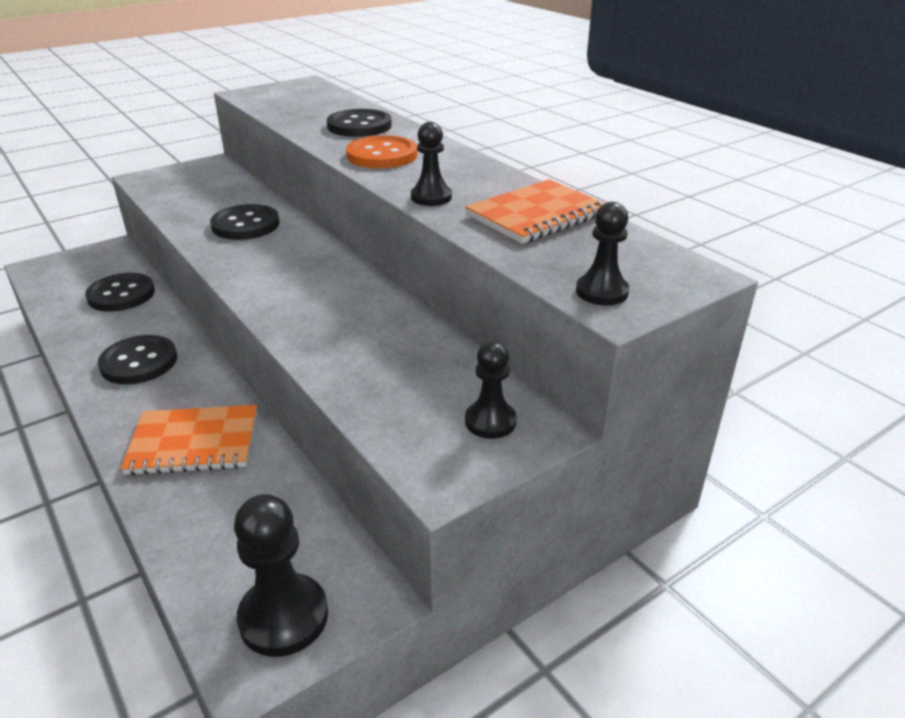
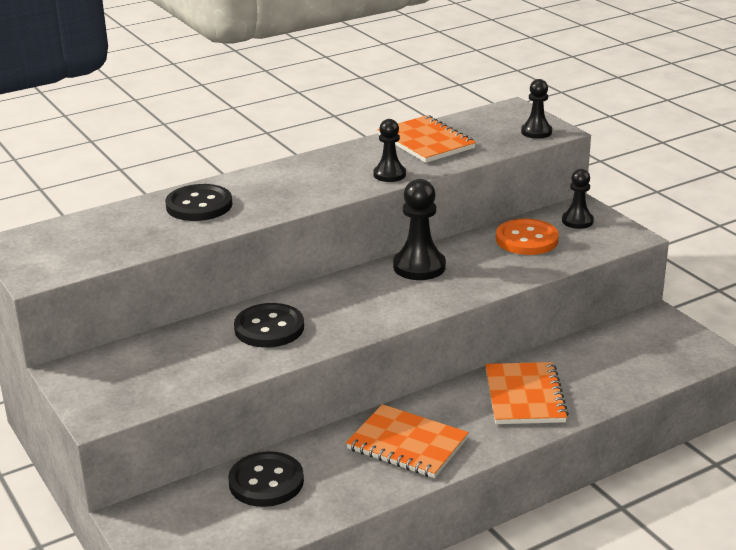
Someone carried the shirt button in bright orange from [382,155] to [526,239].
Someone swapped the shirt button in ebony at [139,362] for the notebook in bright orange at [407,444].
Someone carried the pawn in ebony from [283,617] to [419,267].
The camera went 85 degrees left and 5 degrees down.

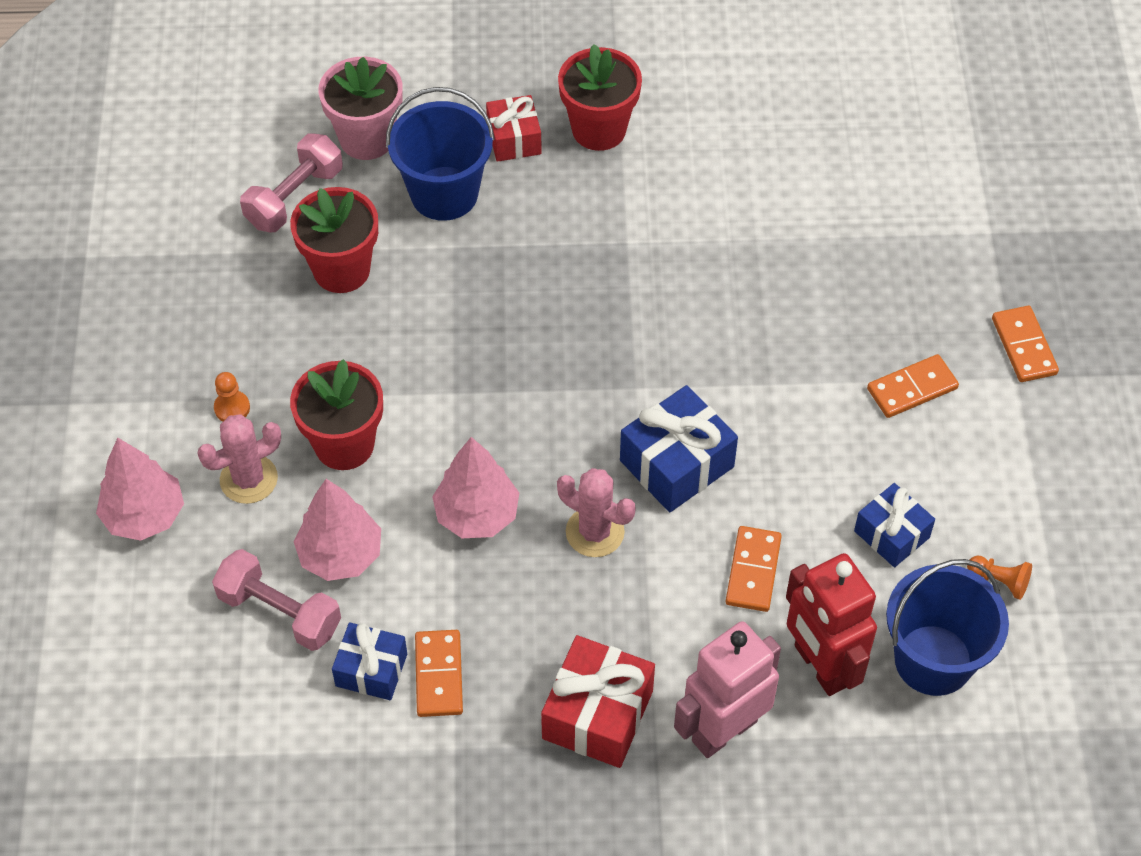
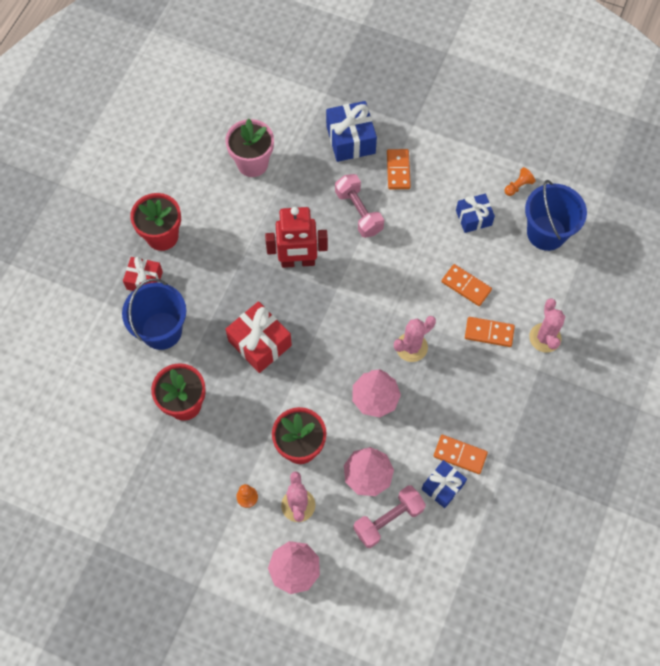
Someone carried the flower pot in rose-pink from [366,139] to [252,163].
Someone carried the free weight in rose-pink from [294,197] to [359,212].
Someone carried the domino in bright orange from [1023,346] to [489,333].
Someone carried the present in royal blue from [677,464] to [350,139].
Someone carried the robot figure in crimson from [820,666] to [298,261].
Someone swapped the robot figure in rose-pink at [724,730] for the saguaro cactus in rose-pink at [545,338].
Someone carried the present in crimson from [598,714] to [260,343].
The camera went 65 degrees left and 10 degrees up.

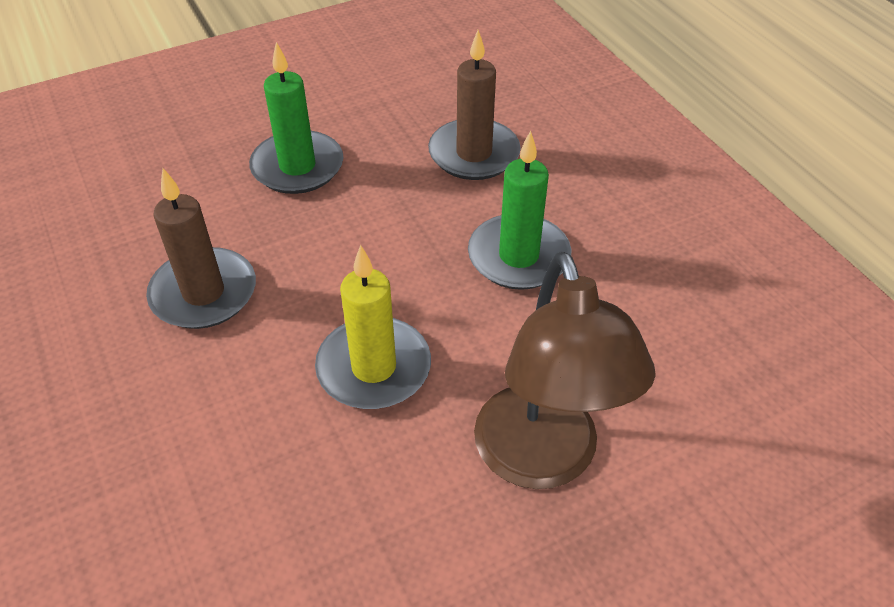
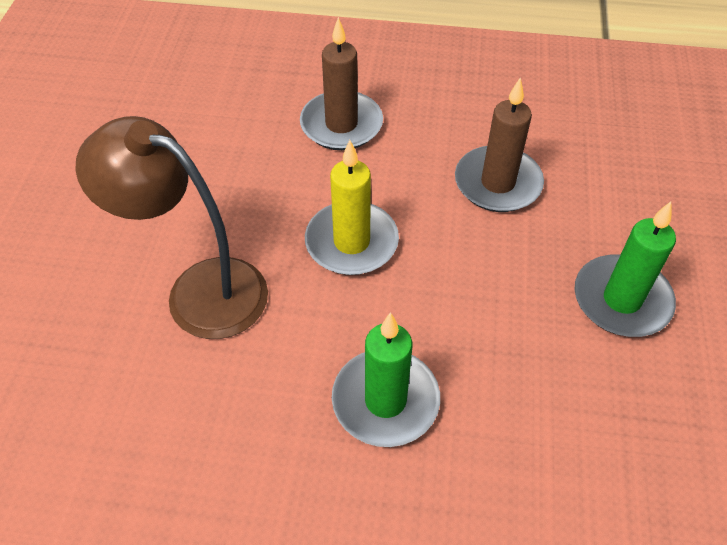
Someone carried the pillar candle in dark brown from [474,154] to [341,124].
The camera went 125 degrees right and 5 degrees up.

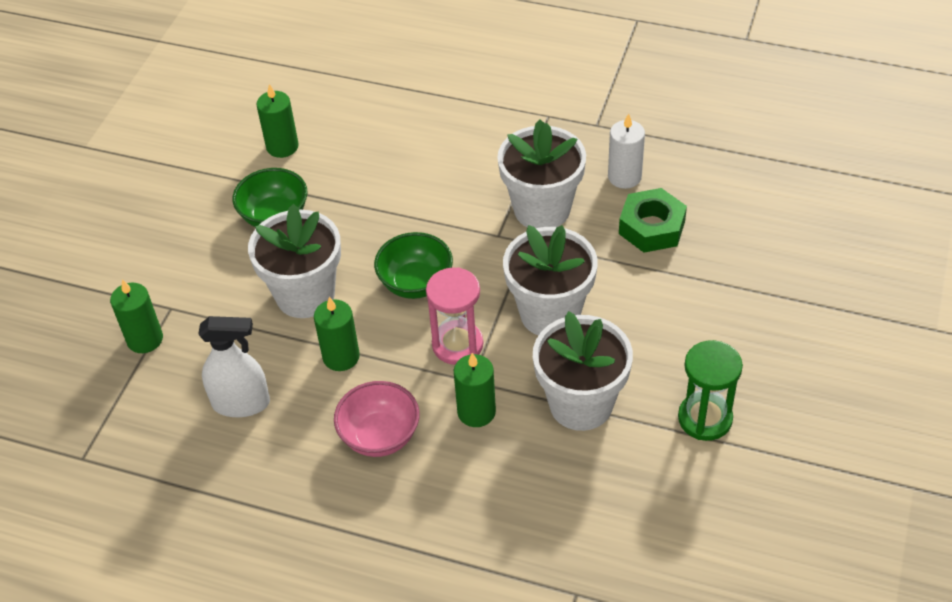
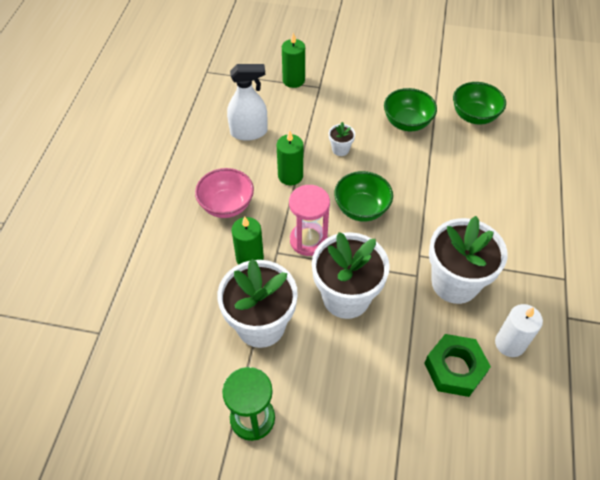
Someone swapped the pillar candle in leaf-green at [282,146] for the deep dish in leaf-green at [474,116].
Someone scaled the flower pot in snow-white at [305,295] by 0.43.
Someone rotated the spray bottle in snow-white at [241,403] by 90 degrees counterclockwise.
The camera went 80 degrees right and 5 degrees up.

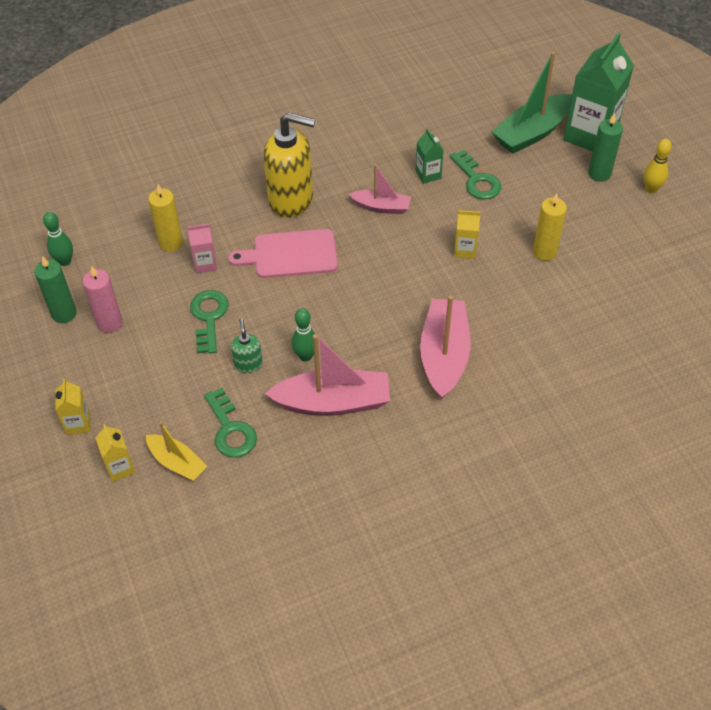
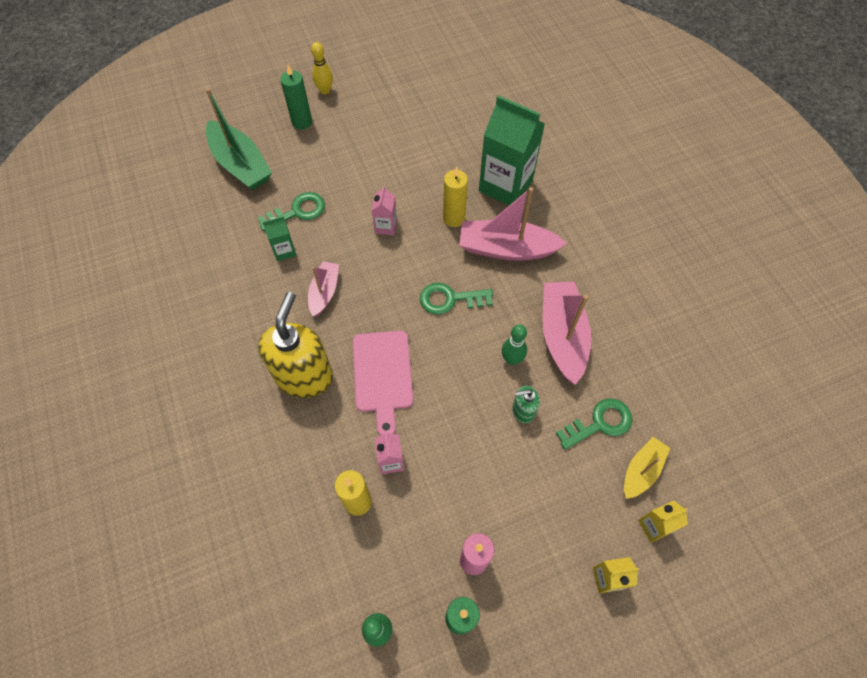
Someone carried the carton in leaf-green from [590,135] to [505,186].
Someone carried the pillar candle in bright yellow from [544,252] to [454,218].
Someone repainted the carton in bright yellow at [465,250], which became the carton in rose-pink at [386,226].
Someone carried the door key in leaf-green from [209,317] to [450,299].
The camera went 90 degrees left and 10 degrees up.

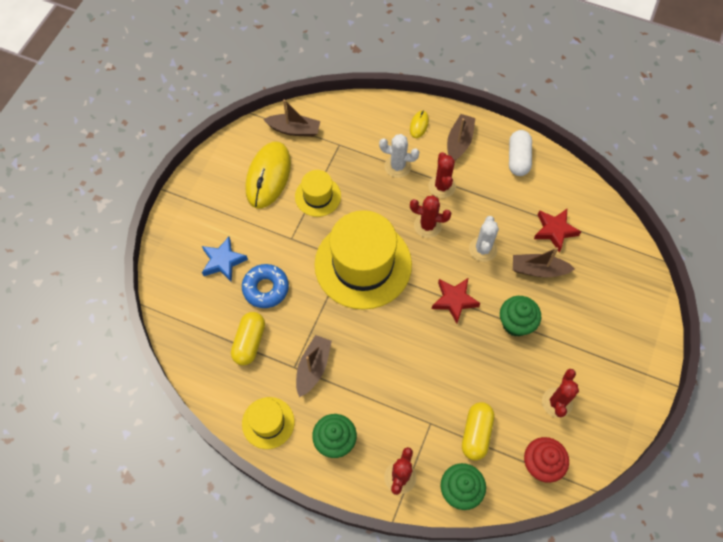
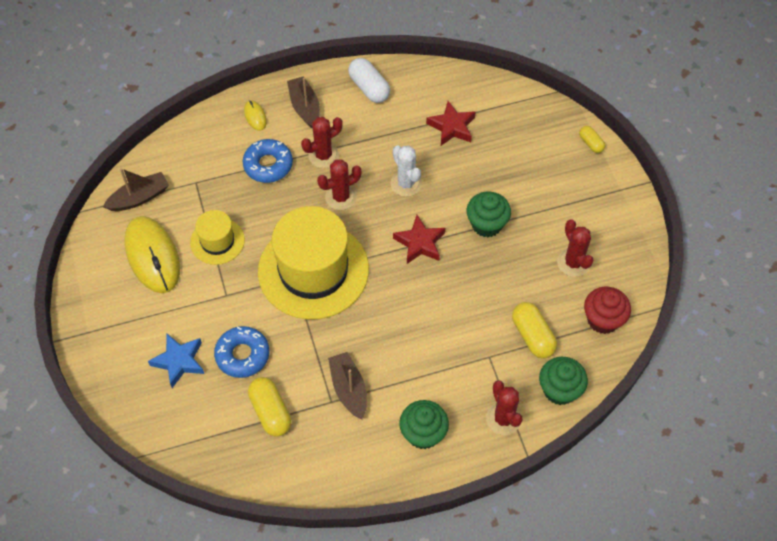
Someone swapped the saguaro cactus in snow-white at [397,166] for the doughnut in royal blue at [268,165].
Someone rotated the saguaro cactus in crimson at [442,186] by 75 degrees counterclockwise.
Someone took away the sailboat in dark brown at [538,270].
Someone took away the hat in bright yellow at [268,422].
Someone put down the pill in bright yellow at [591,143].
The camera went 40 degrees left and 5 degrees down.

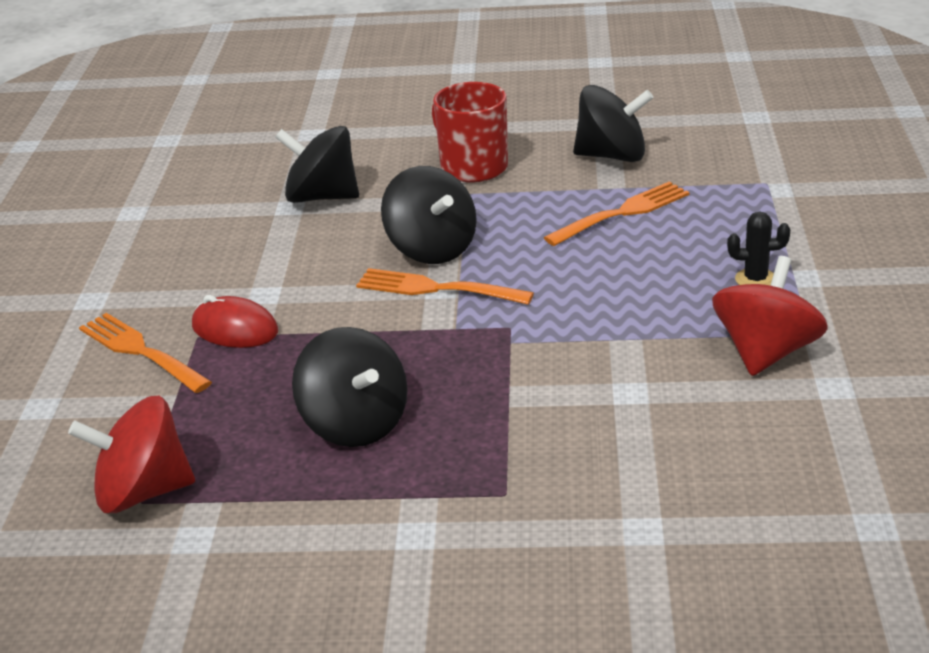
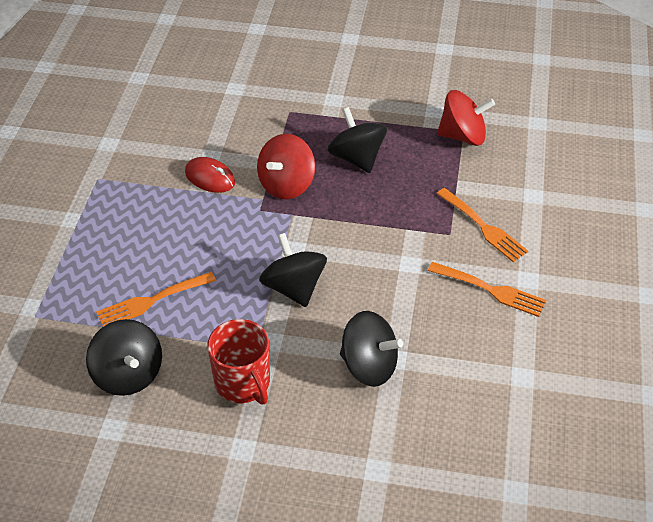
Someone rotated the toy top in ebony at [612,156] by 135 degrees counterclockwise.
Someone took away the saguaro cactus in ebony at [755,279].
Someone carried the toy top in crimson from [766,352] to [286,184].
Someone carried the fork in bright orange from [436,288] to [491,290].
Someone carried the computer mouse in crimson from [235,329] to [210,178].
The camera went 175 degrees left and 15 degrees up.

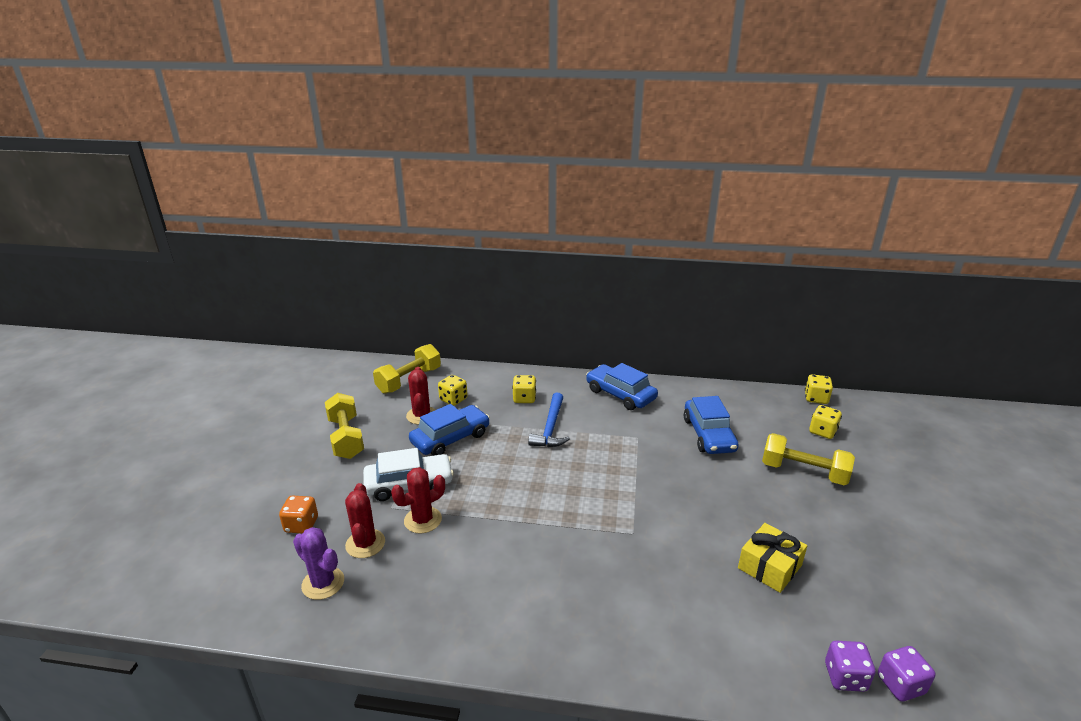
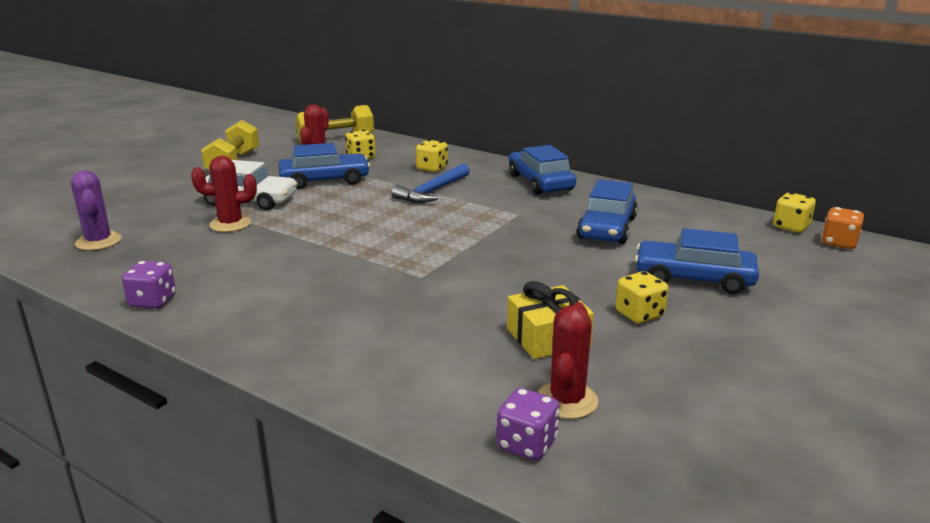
Someone carried the dice in bright yellow from [822,431] to [639,314].
Someone swapped the free weight in bright yellow at [804,472] for the automobile in royal blue at [693,278].
Someone carried the saguaro cactus in crimson from [365,544] to [567,400].
Someone carried the dice in bright orange from [301,525] to [839,243].
Someone carried the dice in violet from [900,684] to [153,301].
The camera went 25 degrees right and 5 degrees down.

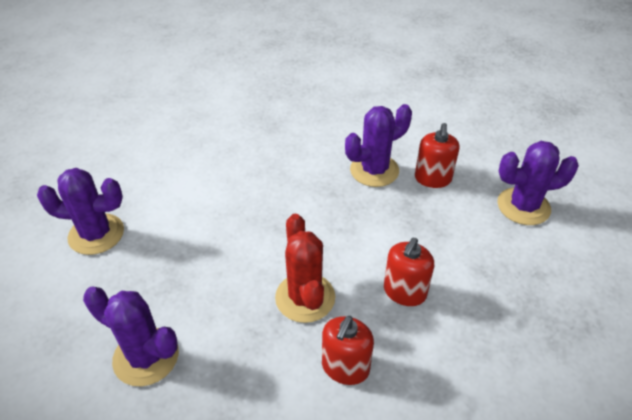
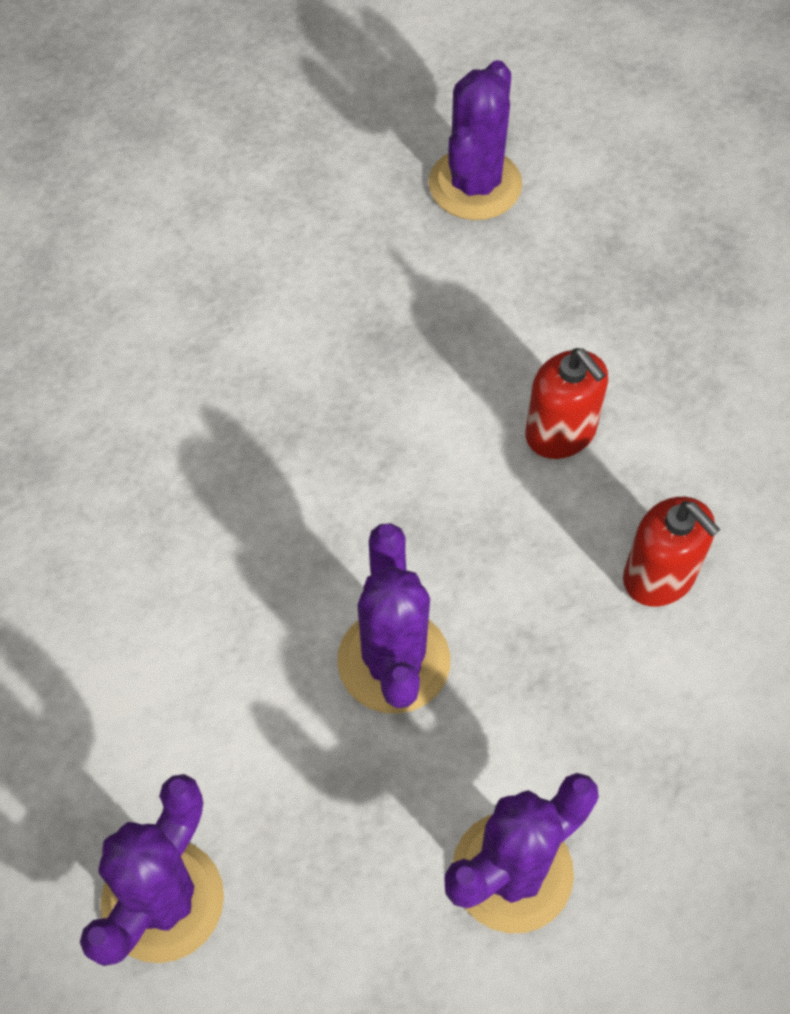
Someone carried the saguaro cactus in violet from [374,170] to [393,661].
Someone took away the soap pump in crimson at [432,178].
Someone took away the saguaro cactus in crimson at [305,298].
The camera went 65 degrees left and 15 degrees up.

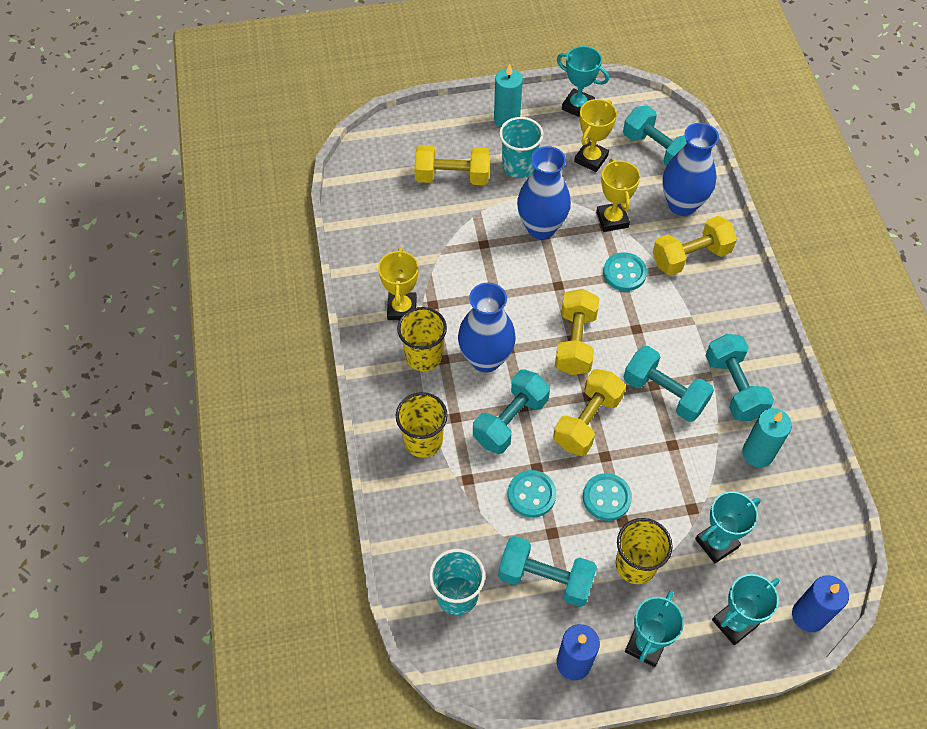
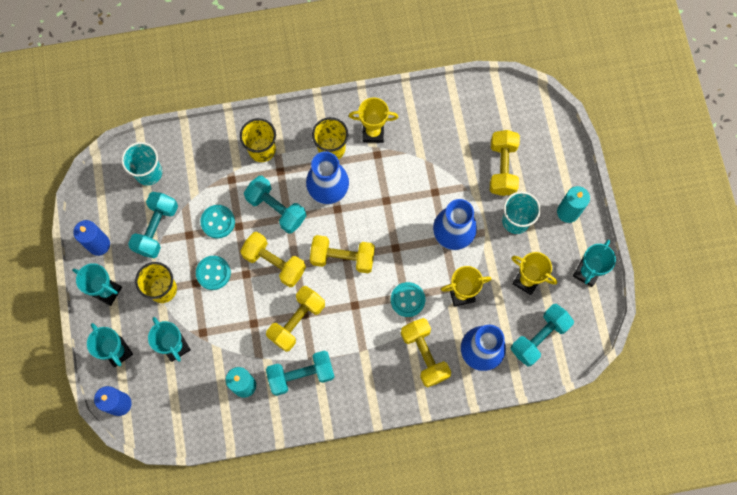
Someone repainted the free weight in turquoise at [664,393], which became the free weight in bright yellow at [297,321].
The camera went 90 degrees right and 15 degrees up.

